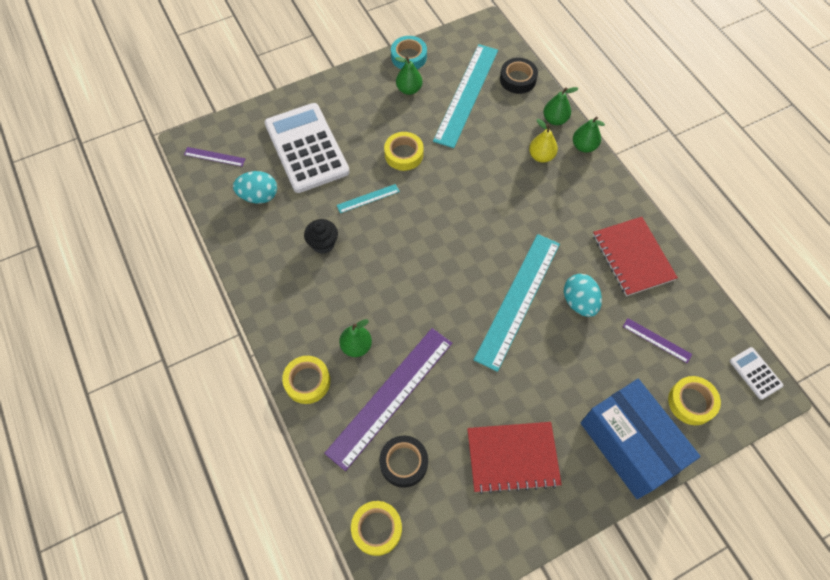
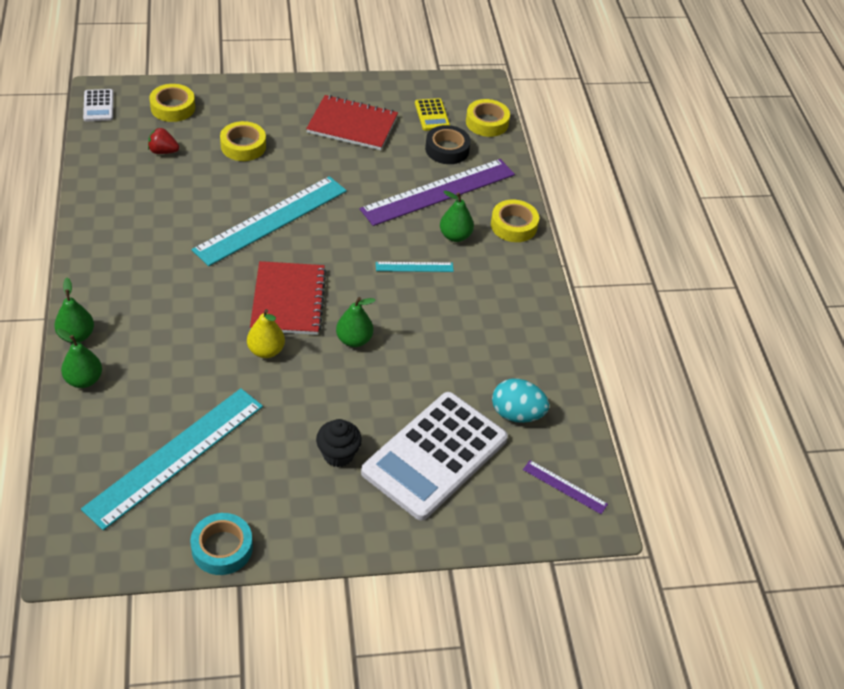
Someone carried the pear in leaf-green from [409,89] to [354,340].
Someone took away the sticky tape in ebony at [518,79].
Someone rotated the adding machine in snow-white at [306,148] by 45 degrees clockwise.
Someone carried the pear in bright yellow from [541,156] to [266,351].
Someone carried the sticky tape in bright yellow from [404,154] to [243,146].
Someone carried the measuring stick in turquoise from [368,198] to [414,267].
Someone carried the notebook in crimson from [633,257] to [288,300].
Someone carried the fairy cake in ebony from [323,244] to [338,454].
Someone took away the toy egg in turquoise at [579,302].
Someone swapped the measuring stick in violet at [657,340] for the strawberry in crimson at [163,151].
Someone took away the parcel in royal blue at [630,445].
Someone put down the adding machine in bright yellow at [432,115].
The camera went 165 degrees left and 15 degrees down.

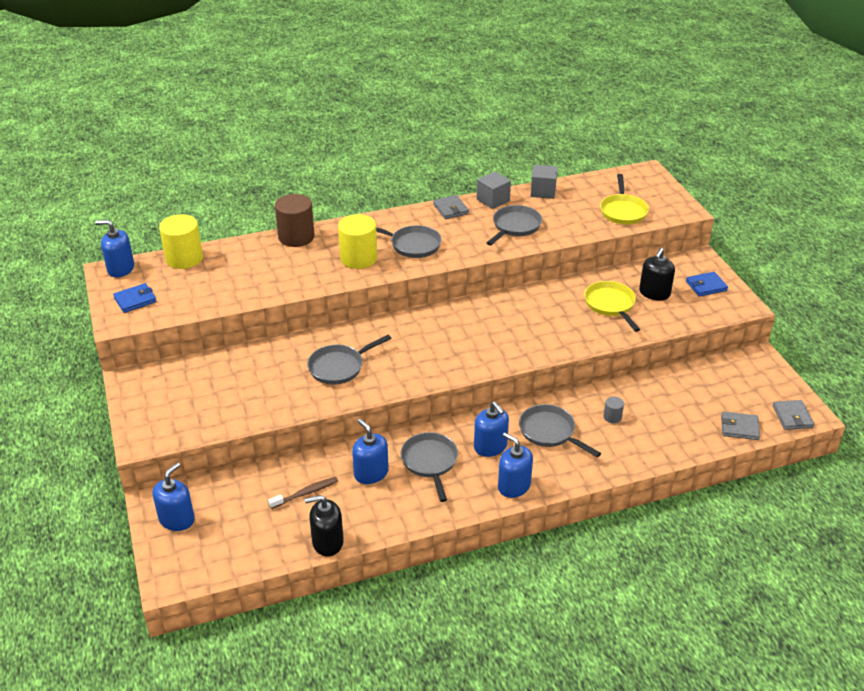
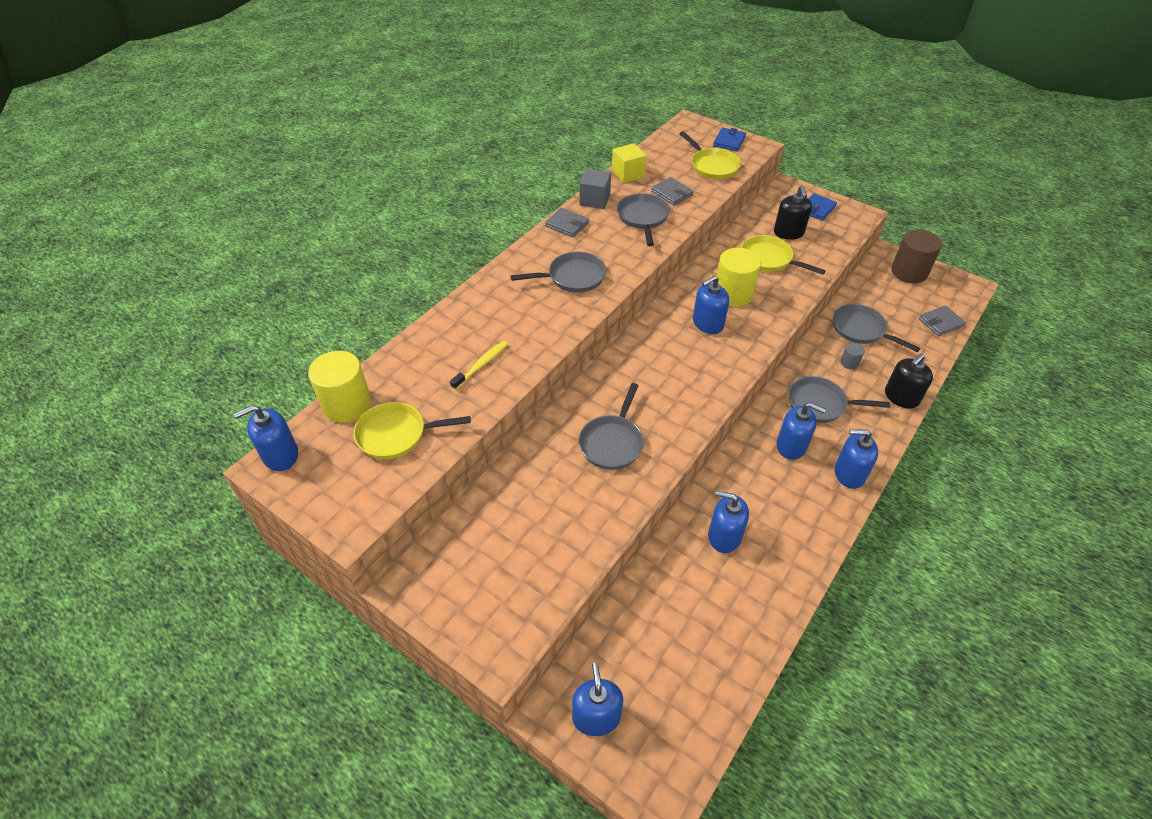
Someone repainted the block in gray at [543,191], which became the block in bright yellow at [628,174].
Someone carried the cylinder shape in dark brown from [296,237] to [909,272].
Someone carried the cylinder shape in bright yellow from [358,258] to [733,294].
Someone carried the wallet in royal blue from [135,300] to [729,141].
Someone carried the wallet in gray from [792,417] to [672,193].
Someone carried the skillet in gray from [430,462] to [861,330].
Someone took away the tooth brush in dark brown at [306,493].
Someone carried the soap pump in ebony from [327,542] to [901,397].
Someone put down the soap pump in royal blue at [707,323].
Someone put down the tooth brush in bright yellow at [482,365].
Someone put down the skillet in bright yellow at [396,434].
The camera went 35 degrees left and 10 degrees up.

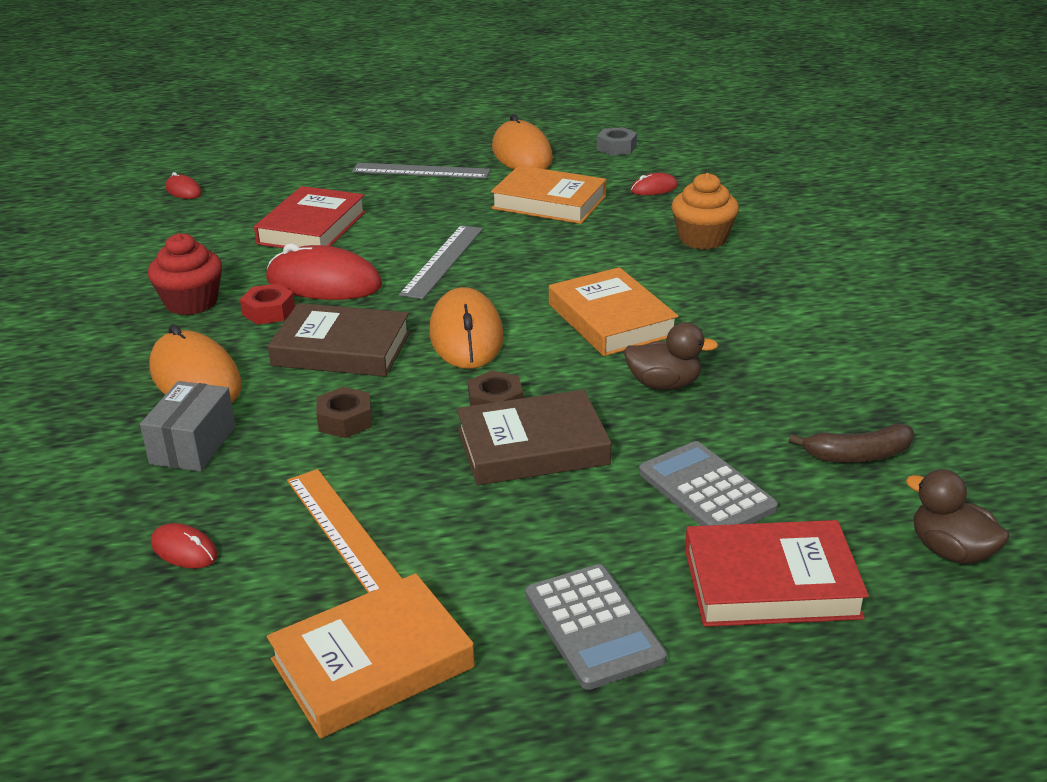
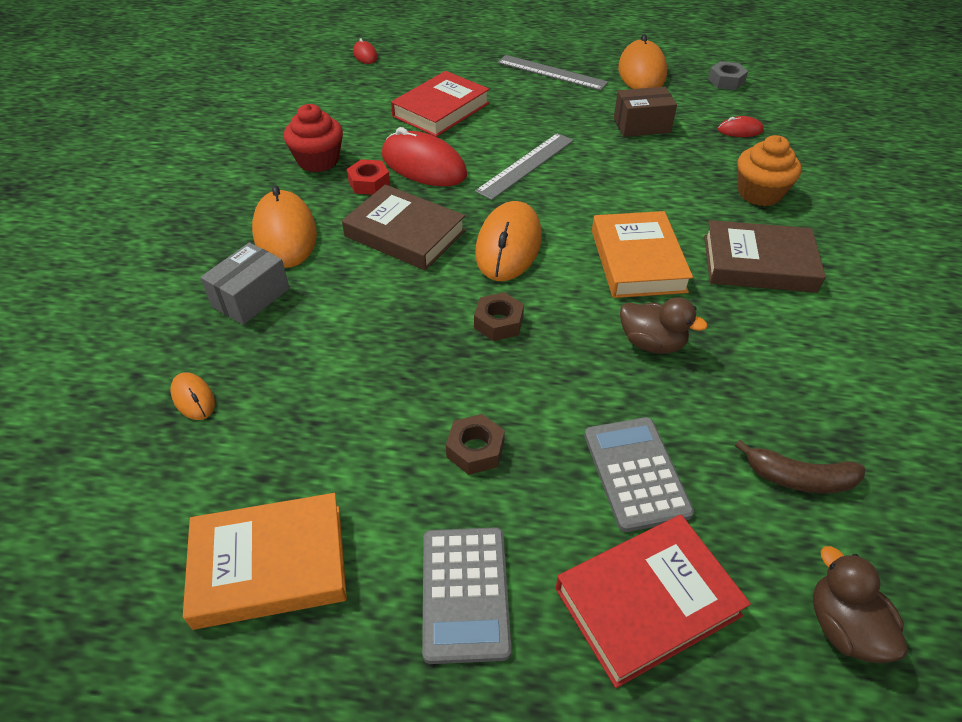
Someone swapped the hardcover in bright orange at [549,202] for the parcel in dark brown at [641,125].
Someone carried the hexagon nut in dark brown from [345,420] to [475,450].
Someone carried the hardcover in dark brown from [532,447] to [758,263].
Someone took away the measuring stick in bright orange at [345,533].
Someone rotated the hardcover in crimson at [771,583] by 45 degrees counterclockwise.
Someone repainted the computer mouse in crimson at [184,550], which became the computer mouse in bright orange at [193,398].
The camera went 20 degrees right and 15 degrees up.

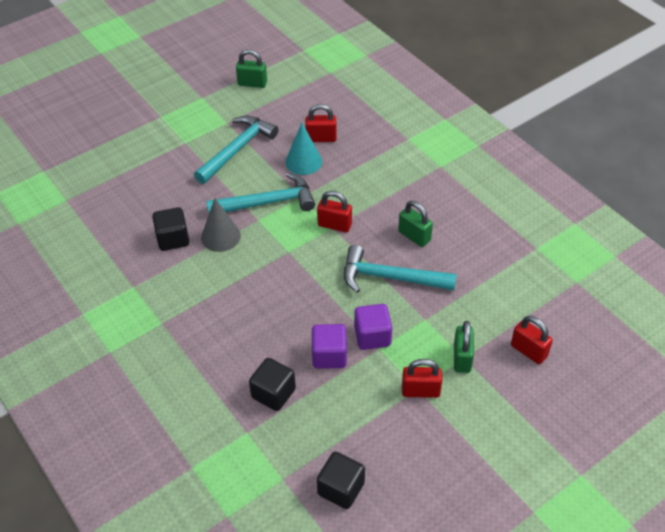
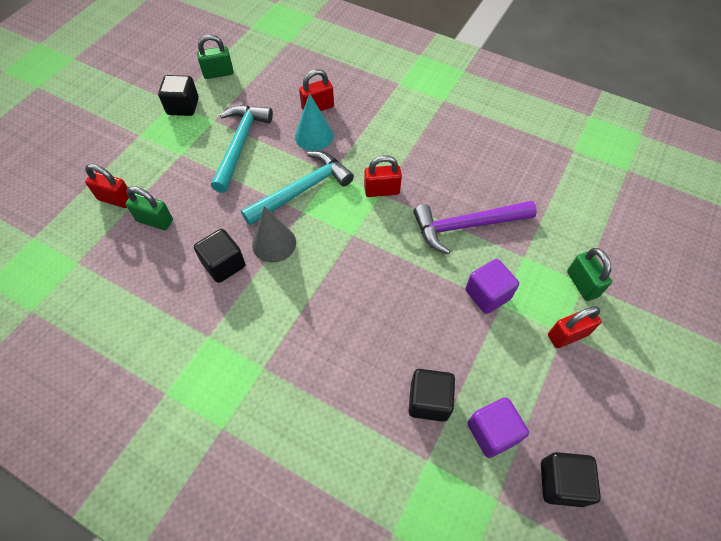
Someone carried the padlock in leaf-green from [414,236] to [155,220].
Someone repainted the claw hammer in turquoise at [390,278], which became the claw hammer in violet at [466,226].
Someone carried the padlock in crimson from [529,351] to [116,199].
Someone carried the block in violet from [329,355] to [492,432].
Someone put down the block in ebony at [183,106].
The camera went 25 degrees left and 10 degrees up.

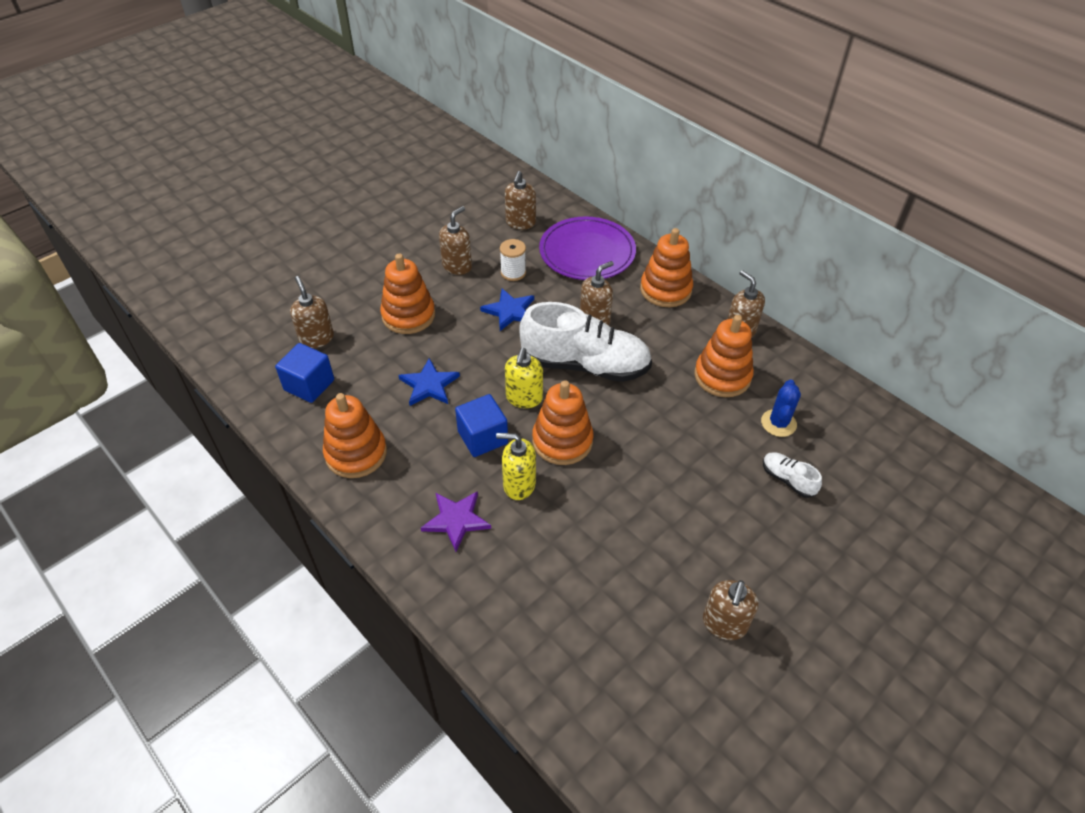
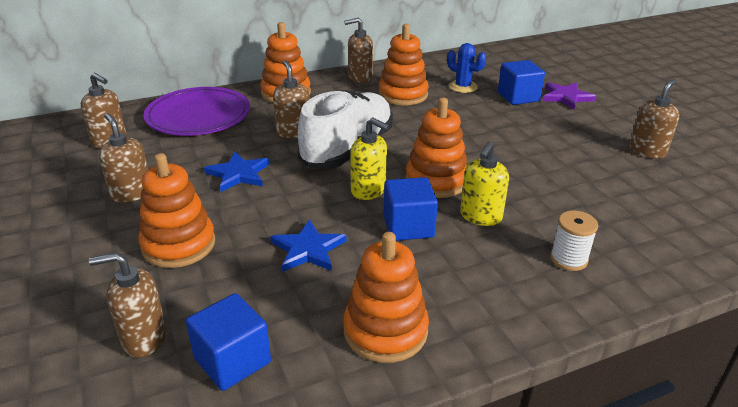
Someone carried the spool in snow-white from [513,273] to [568,259].
Someone swapped the shoe in snow-white at [787,480] for the block in royal blue at [518,97].
Someone carried the star in violet from [456,520] to [566,97].
Someone rotated the soap pump in dark brown at [724,624] by 90 degrees counterclockwise.
The camera went 70 degrees left and 15 degrees down.

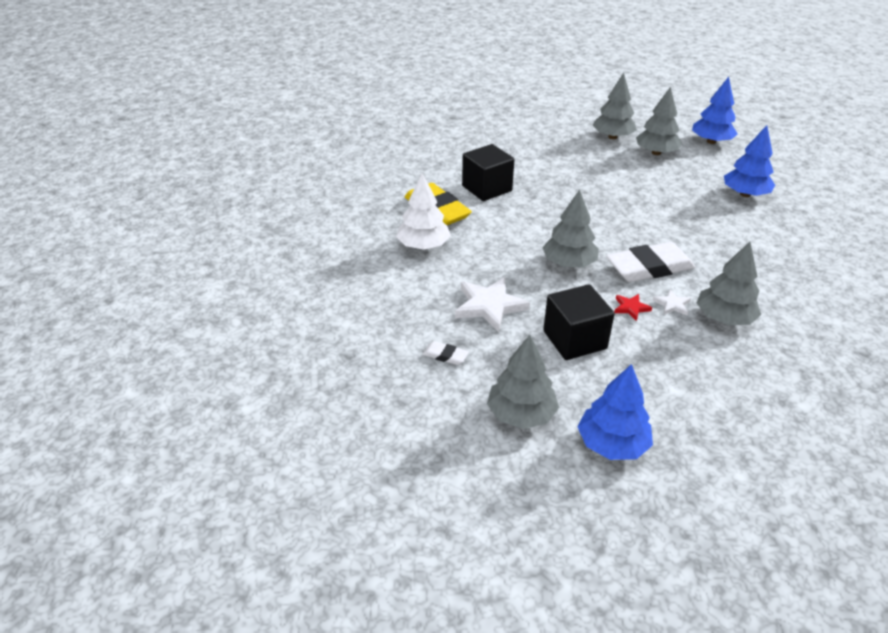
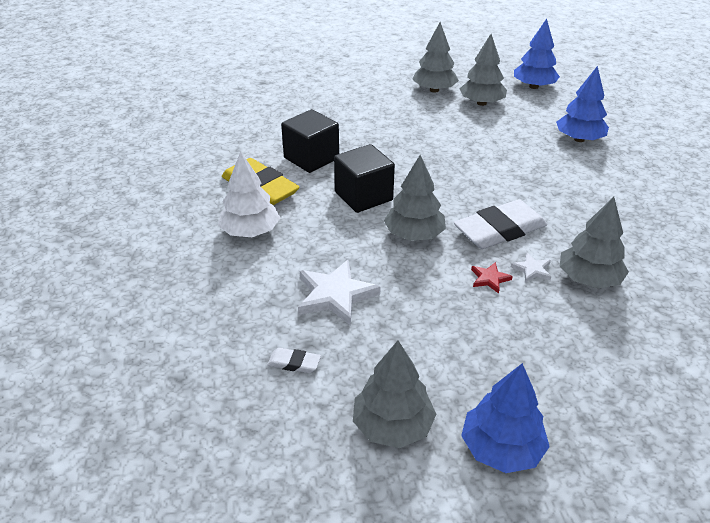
Someone carried the block in ebony from [574,340] to [363,196].
The camera went 10 degrees left and 0 degrees up.

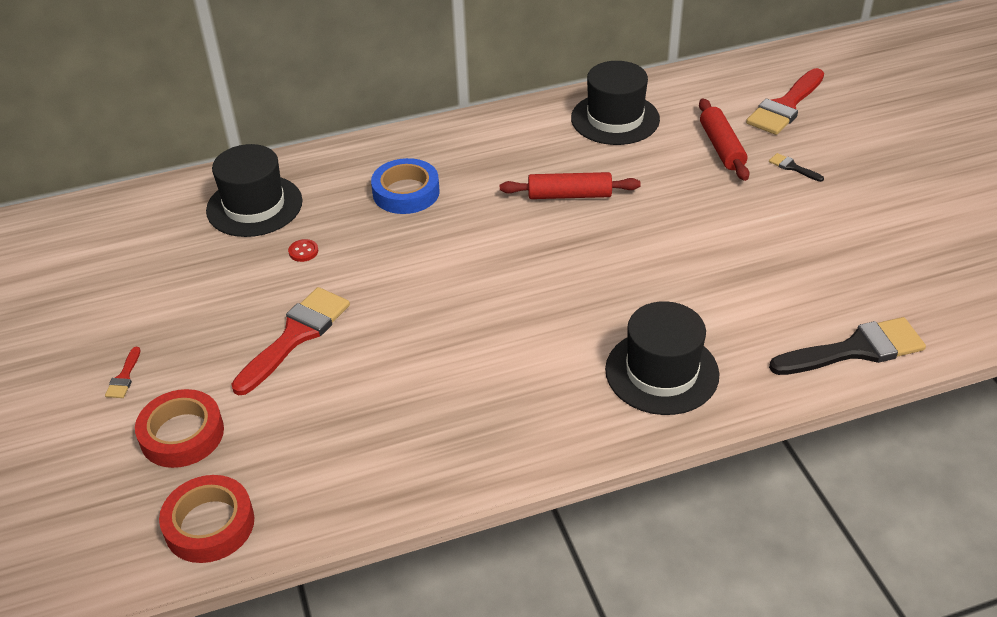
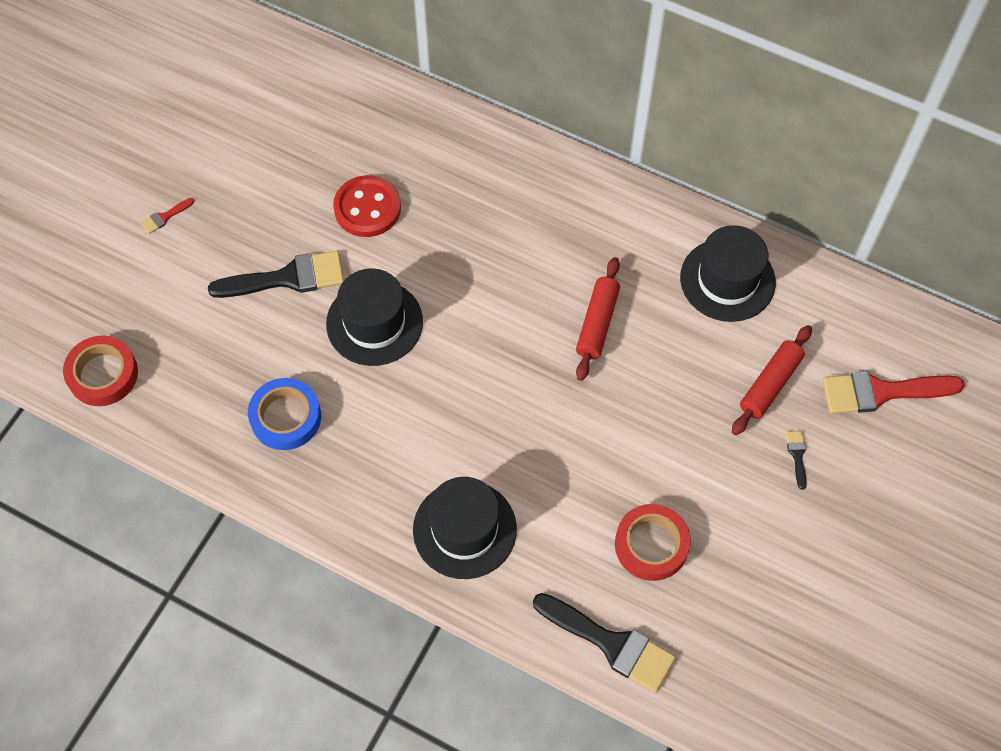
Someone carried the hat in ebony from [254,206] to [374,323].
Someone carried the sticky tape in royal blue from [406,192] to [286,417].
Someone rotated the pastry roller in crimson at [569,195] by 60 degrees clockwise.
Someone scaled the shirt button in crimson at [303,251] by 2.45.
Someone repainted the paintbrush in crimson at [296,336], which became the paintbrush in ebony at [287,278].
Someone carried the sticky tape in crimson from [182,434] to [651,545].
The camera went 45 degrees right and 20 degrees up.

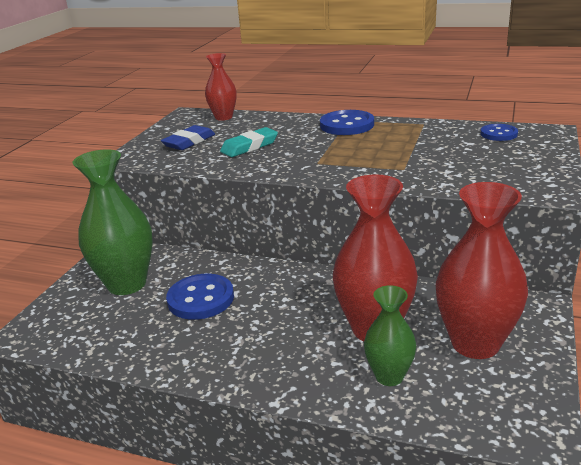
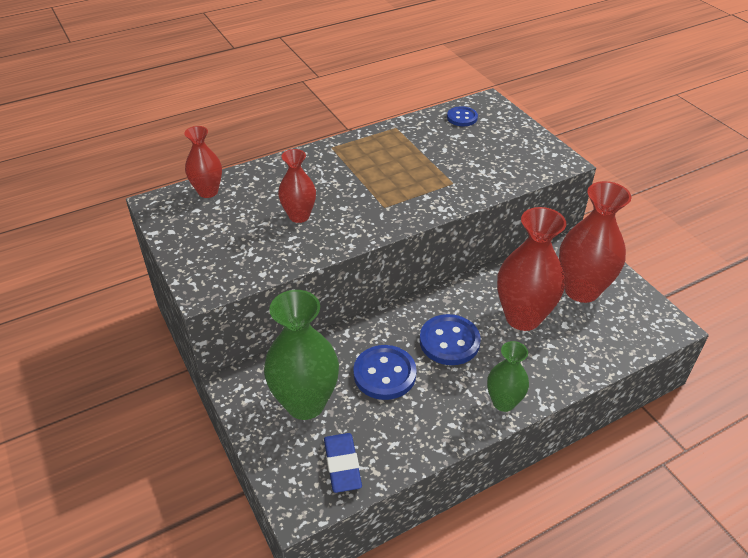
Someone carried the shirt button in royal blue from [347,125] to [449,341].
Someone carried the pencil eraser in royal blue from [189,142] to [342,465].
Someone swapped the pencil eraser in turquoise at [249,146] for the vase in crimson at [299,216].
Someone carried the vase in leaf-green from [389,376] to [503,402].
The camera went 50 degrees left and 15 degrees up.

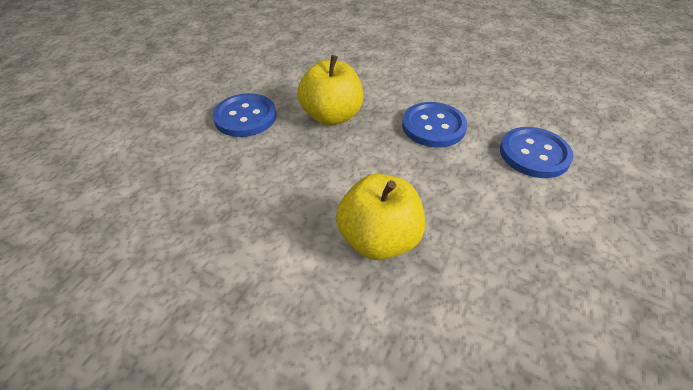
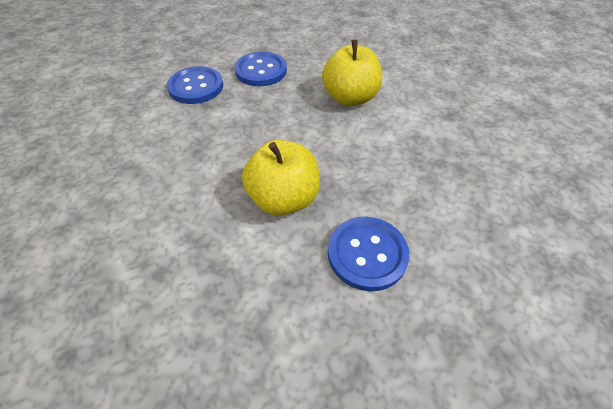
Someone carried the shirt button in royal blue from [433,126] to [261,71].
The camera went 140 degrees left and 5 degrees up.

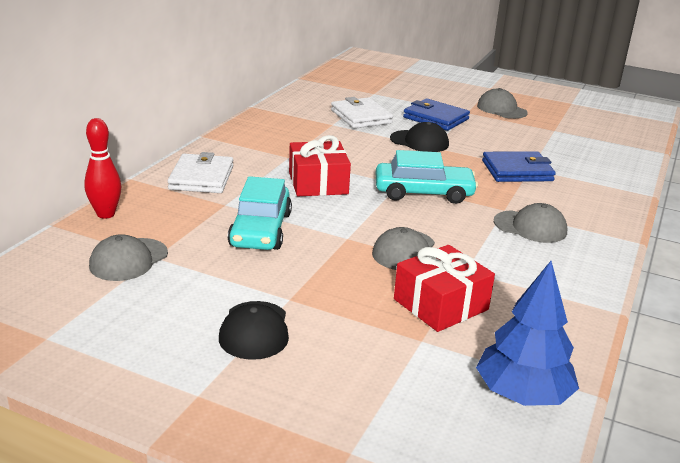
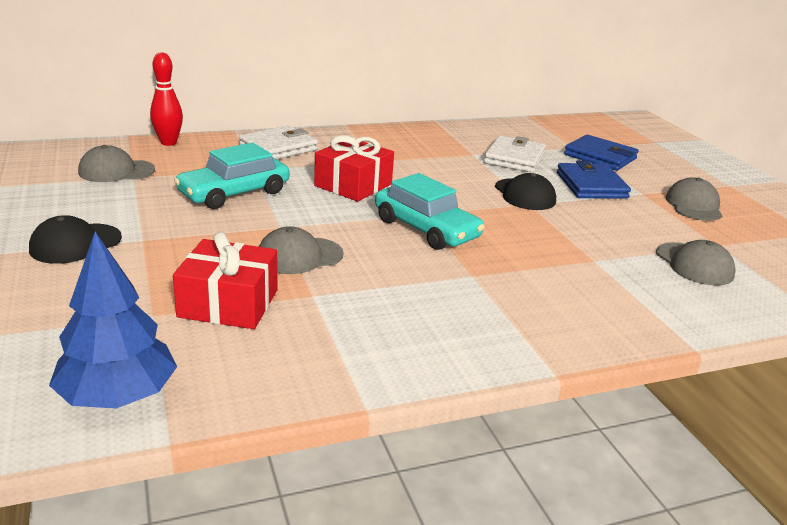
Someone carried the wallet in royal blue from [517,171] to [600,157].
Someone carried the cap in gray from [530,227] to [694,264].
The camera went 45 degrees right and 0 degrees up.

